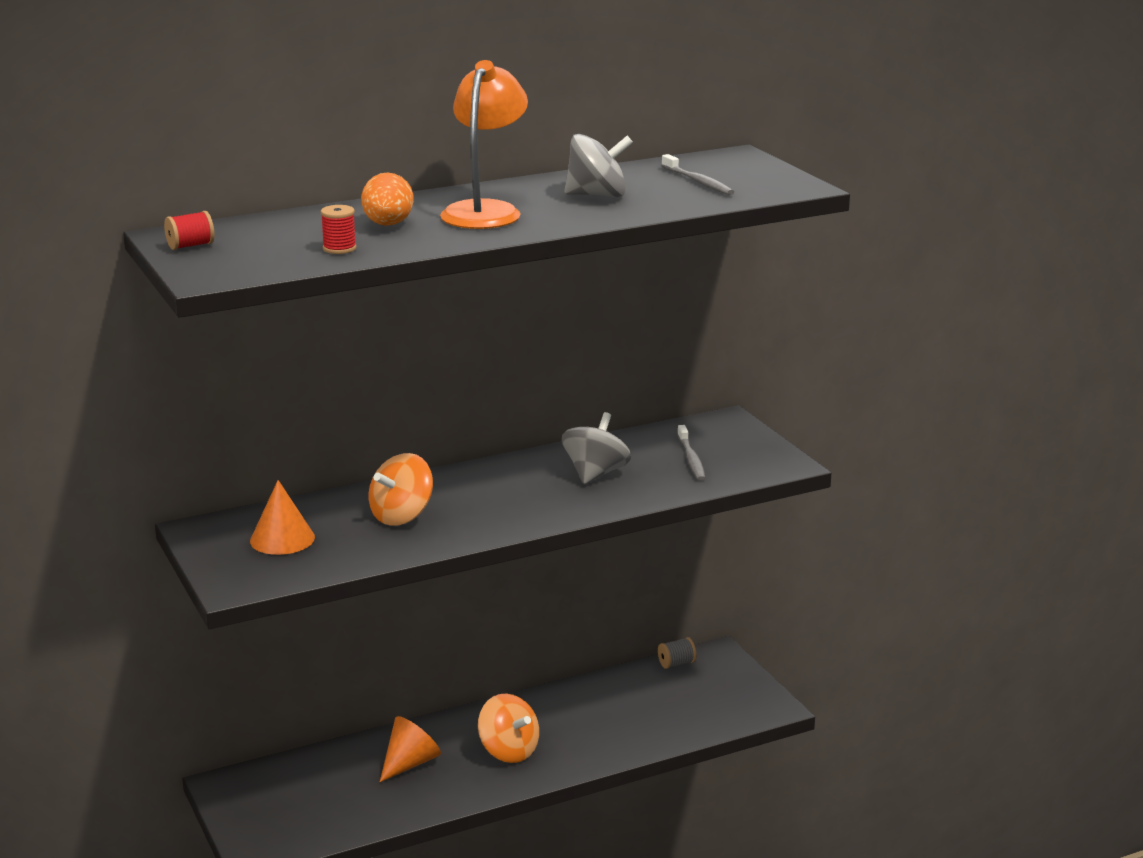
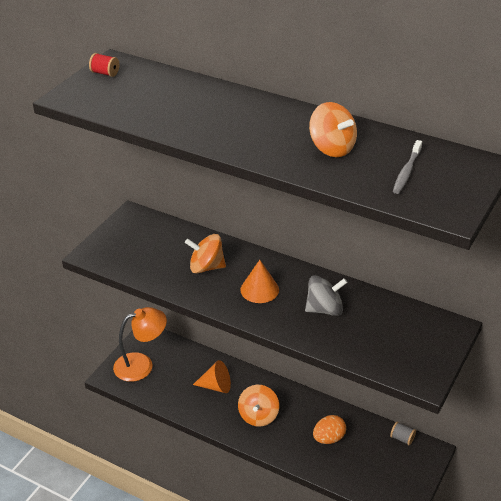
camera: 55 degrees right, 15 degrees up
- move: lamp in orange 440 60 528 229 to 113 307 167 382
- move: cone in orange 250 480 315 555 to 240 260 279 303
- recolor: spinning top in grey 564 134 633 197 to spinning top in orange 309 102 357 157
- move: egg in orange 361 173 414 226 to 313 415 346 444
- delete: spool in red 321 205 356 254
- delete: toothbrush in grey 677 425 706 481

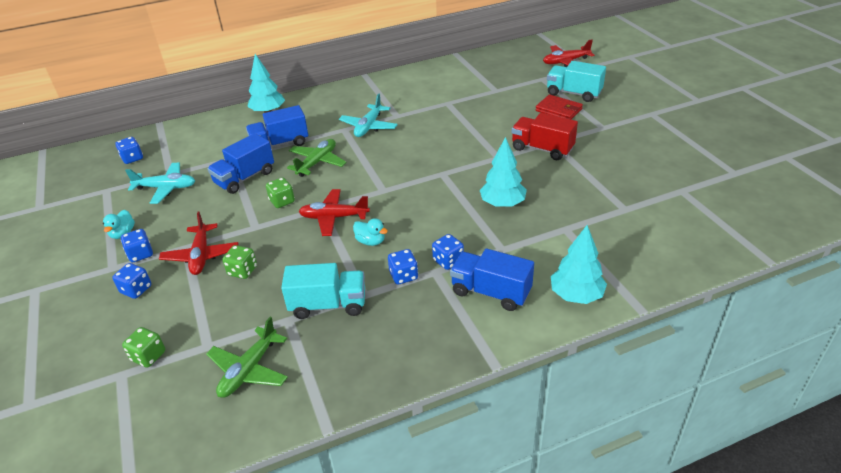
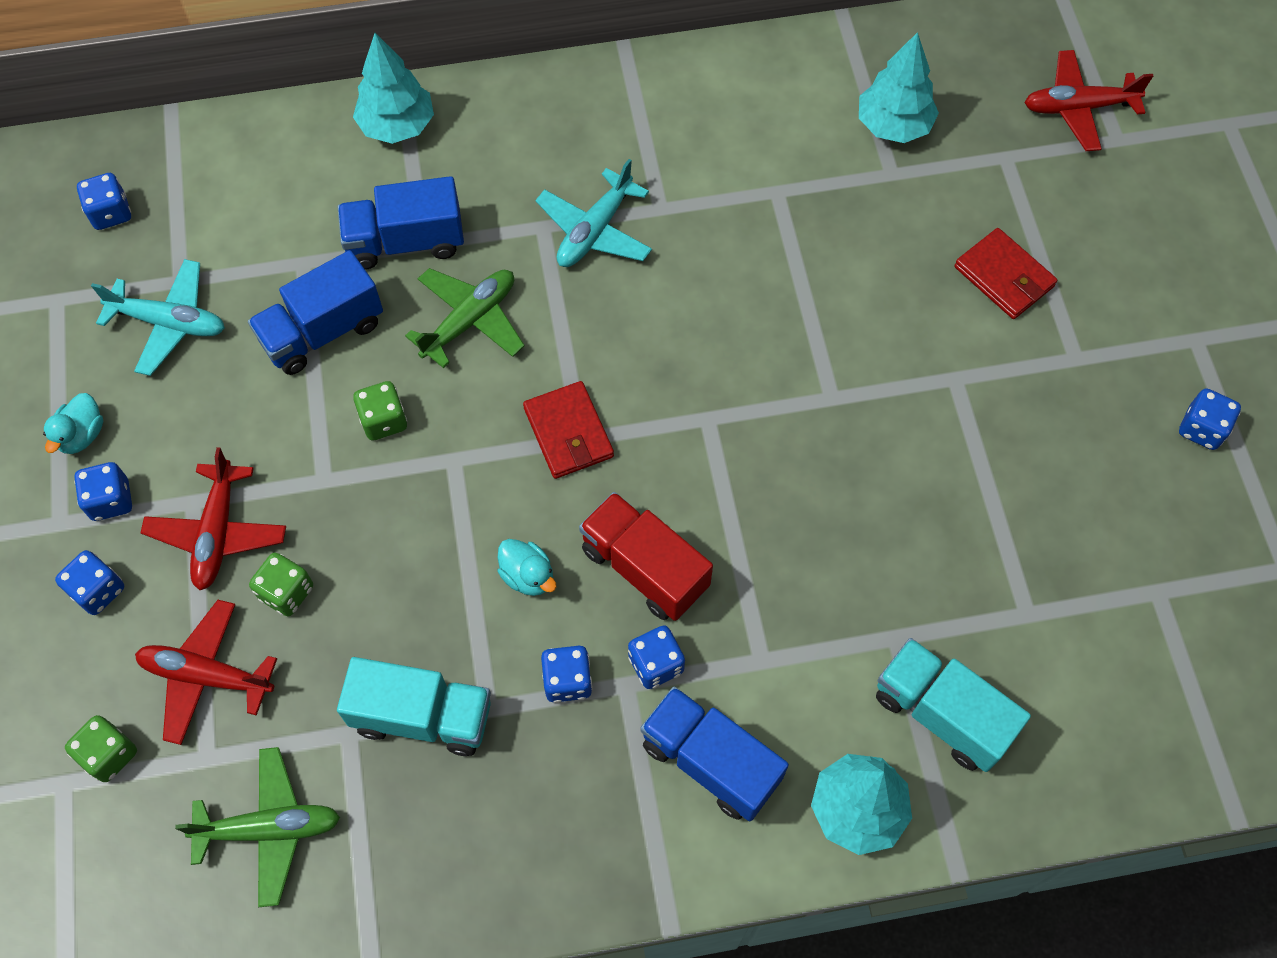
camera: 10 degrees right, 25 degrees up
- move: plane in red 298 189 370 236 to 135 600 277 745
- rotate: plane in green 206 317 288 398 = 175 747 340 907 135 degrees counterclockwise
- insert: wallet in red 523 381 614 479
- move: truck in red 512 113 578 160 to 579 492 713 621
- move: tree in turquoise 480 137 527 207 to 859 32 939 143
- move: truck in turquoise 547 61 606 102 to 876 638 1031 772
- insert: dice in blue 1179 388 1241 450

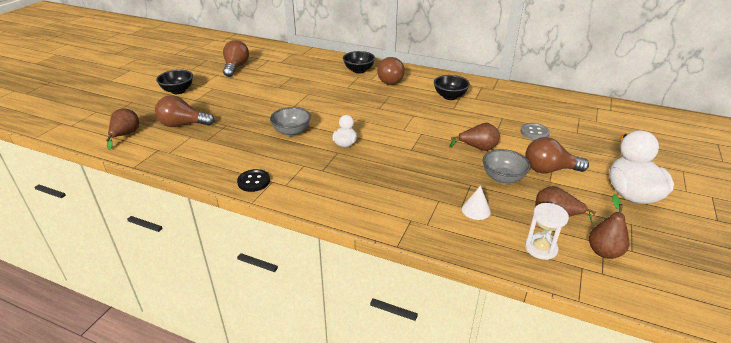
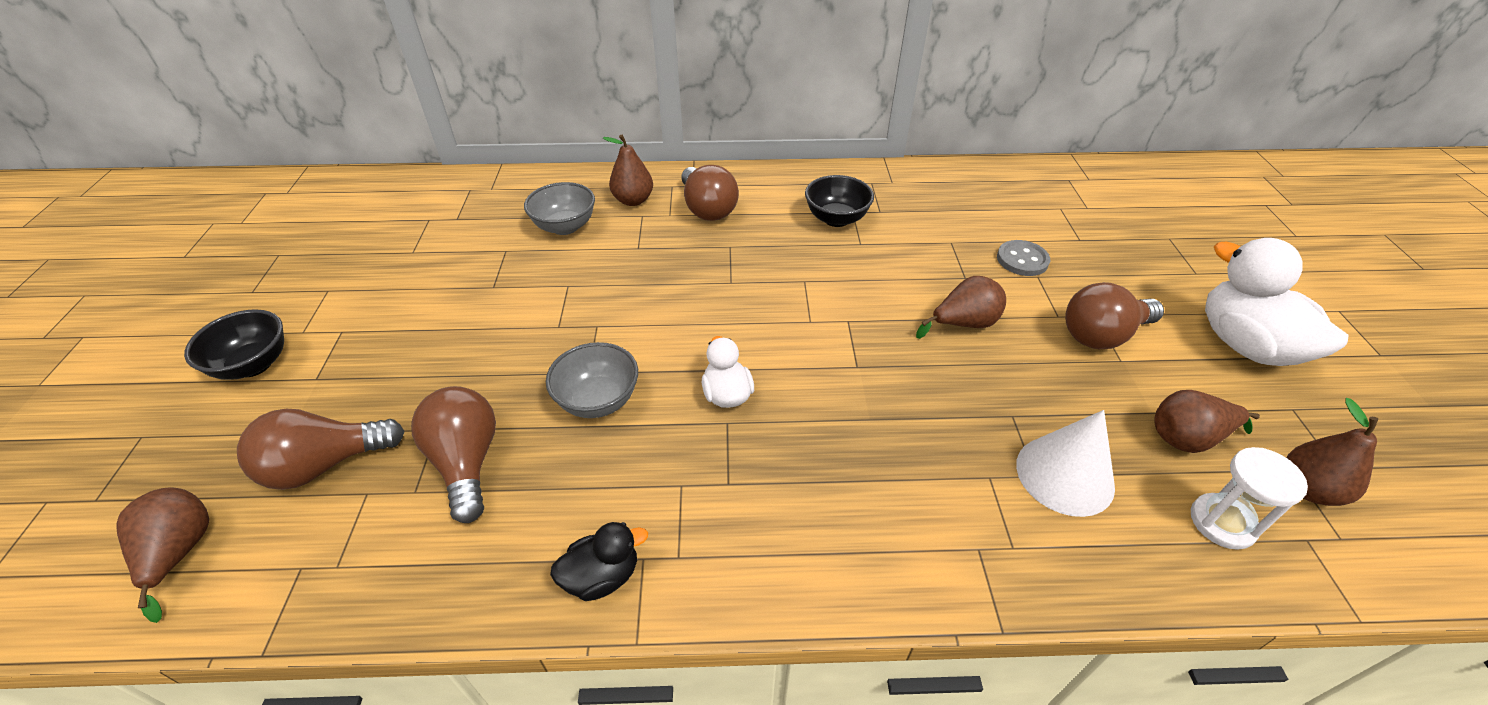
camera: 25 degrees left, 10 degrees up
- move: light bulb in brown 223 40 249 77 to 411 386 496 523
- move: bowl in grey 483 149 530 184 to 524 182 595 235
- replace: button in black 237 169 270 192 to duck in black 550 522 648 601
- replace: bowl in black 343 51 375 74 to pear in brown 603 135 653 206
- resize: cone in white 462 186 491 220 = 1016 410 1115 517 x1.68

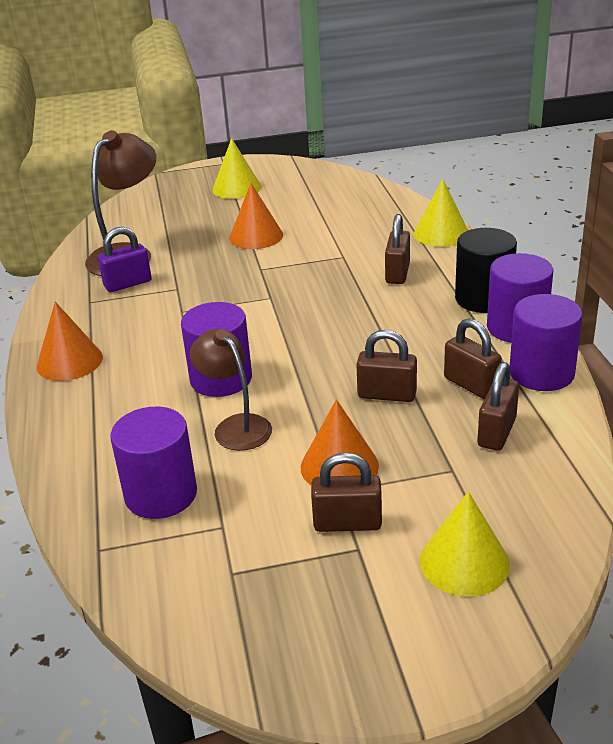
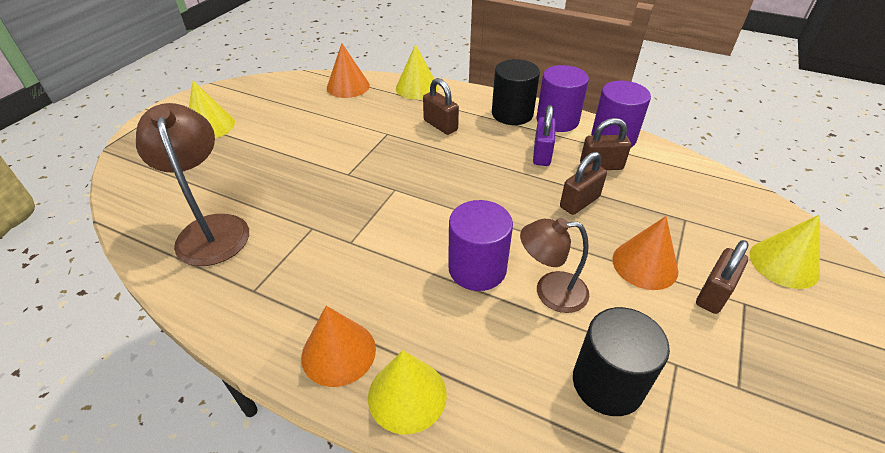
camera: 55 degrees left, 10 degrees up
- move: cone in orange 229 183 283 249 to 327 43 370 98
- insert: cone in yellow 368 350 447 434
- move: padlock in purple 98 227 152 292 to 533 105 556 166
- recolor: cylinder in purple 110 407 197 519 to cylinder in black 573 307 670 416
- delete: padlock in brown 478 362 519 451

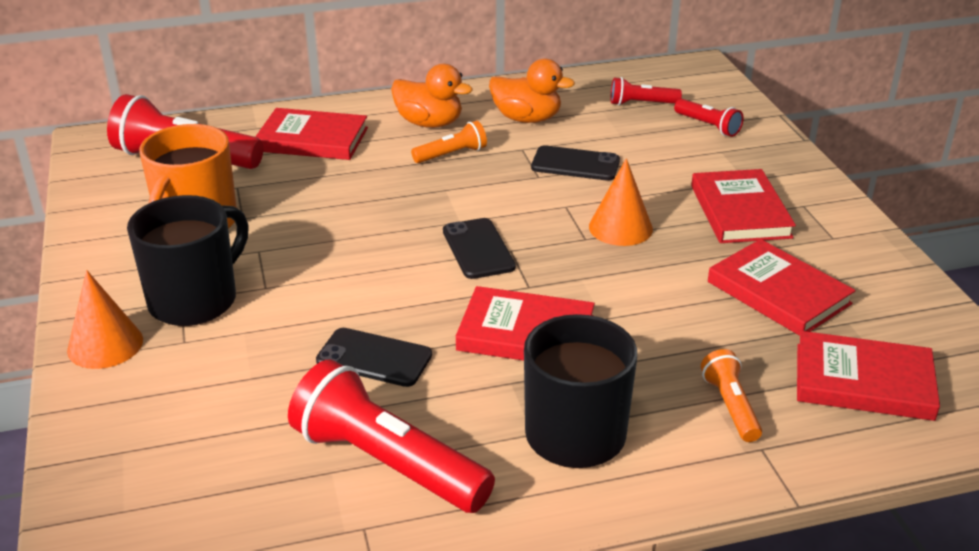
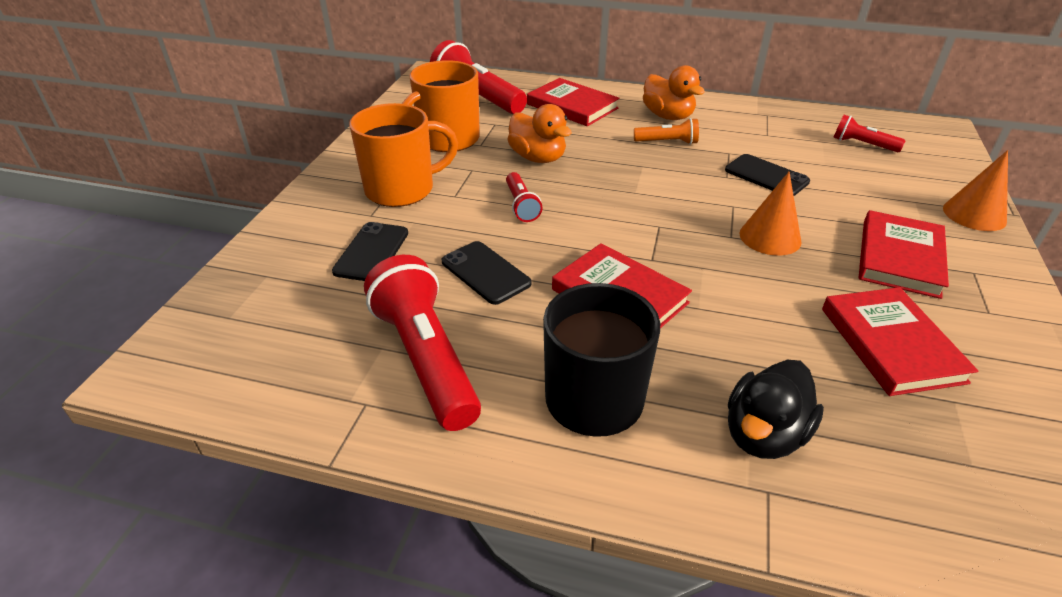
camera: 30 degrees right, 5 degrees up
- move: phone in black 443 218 516 279 to 332 222 408 281
- recolor: mug in black 127 195 249 326 to mug in orange 349 103 458 207
- move: flashlight in red 674 99 744 137 to 506 172 543 222
- move: duck in orange 489 59 575 123 to 507 104 572 163
- replace: flashlight in orange 701 349 762 442 to duck in black 728 360 824 459
- move: cone in orange 67 270 143 369 to 943 150 1008 231
- delete: book in red 797 331 940 421

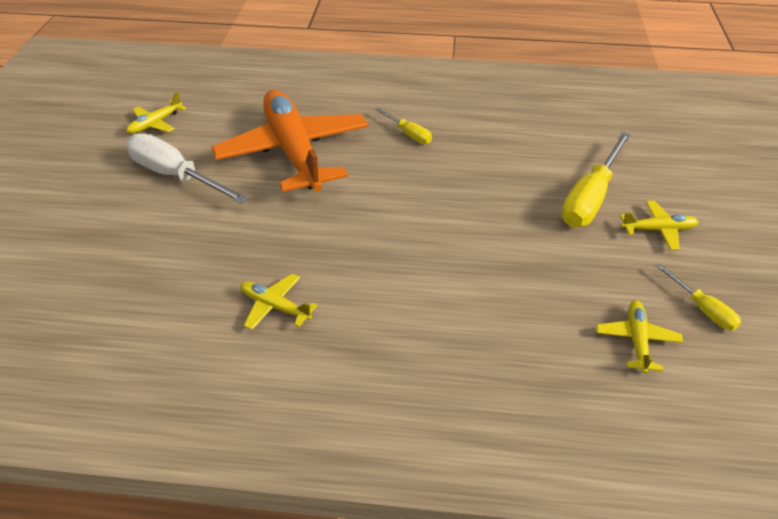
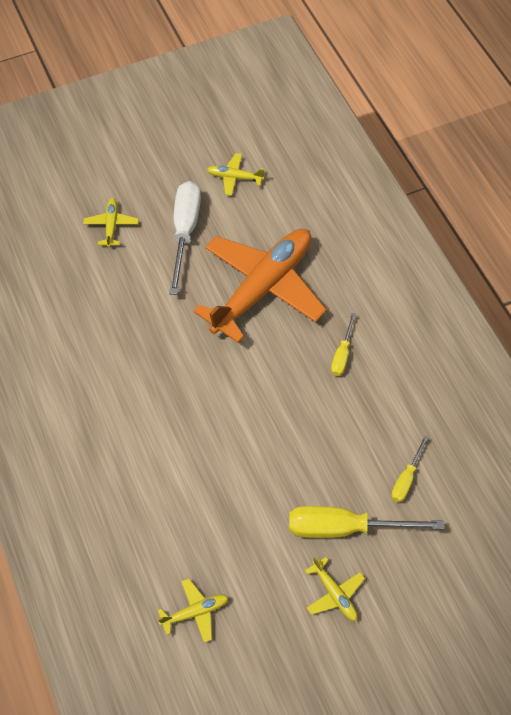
camera: 60 degrees right, 15 degrees up
- move: plane in yellow 240 273 318 330 to 83 198 139 248
- move: screwdriver in yellow 655 263 741 331 to 391 435 429 502

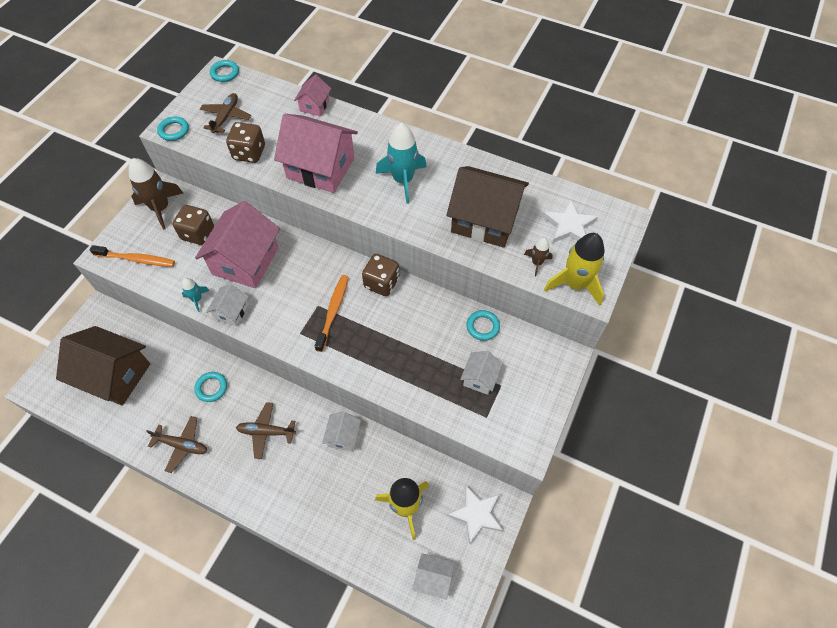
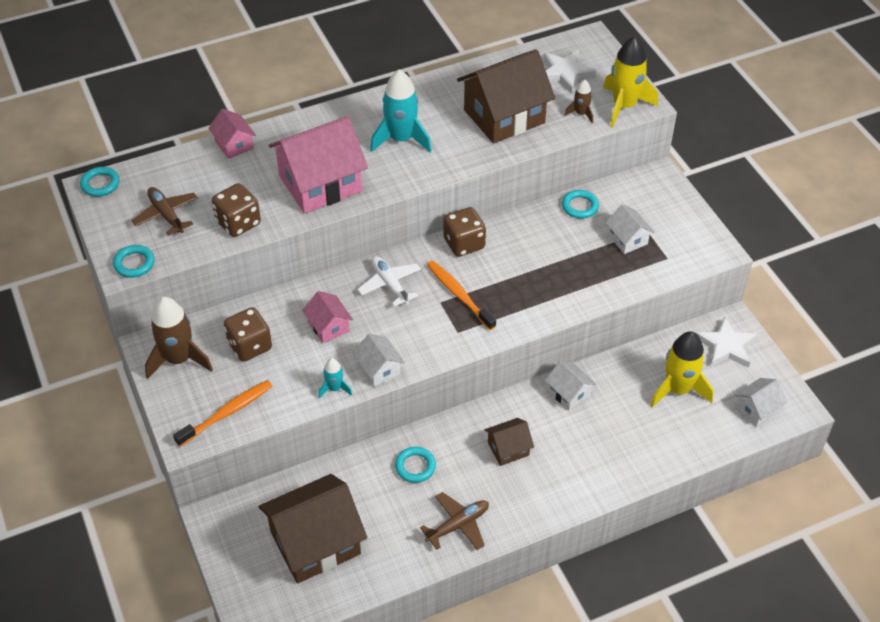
camera: 50 degrees left, 10 degrees down
- resize: house in pink 195 201 280 288 = 302 291 353 343 x0.49
- insert: plane in white 357 256 421 307
- replace: plane in brown 236 402 296 459 to house in brown 485 418 534 466

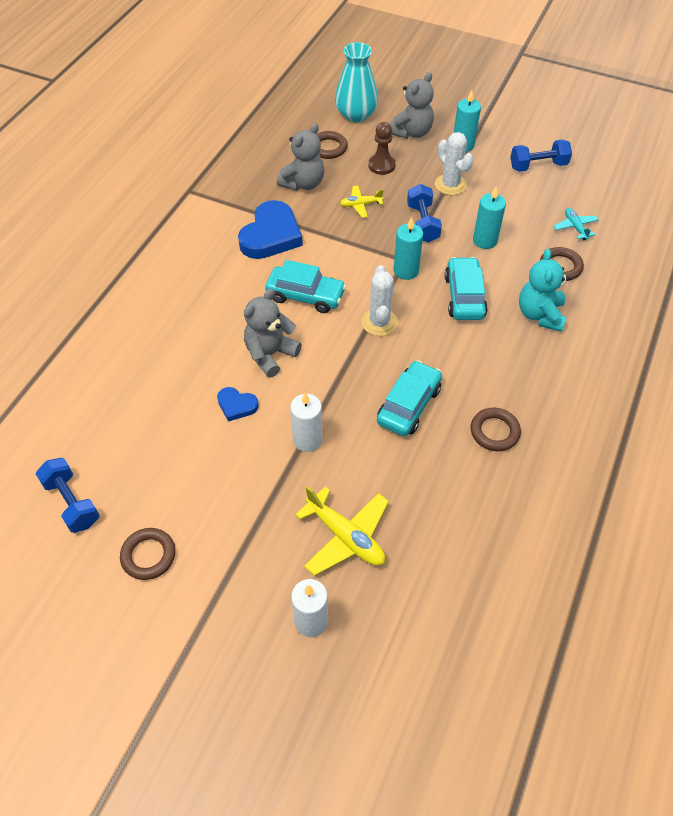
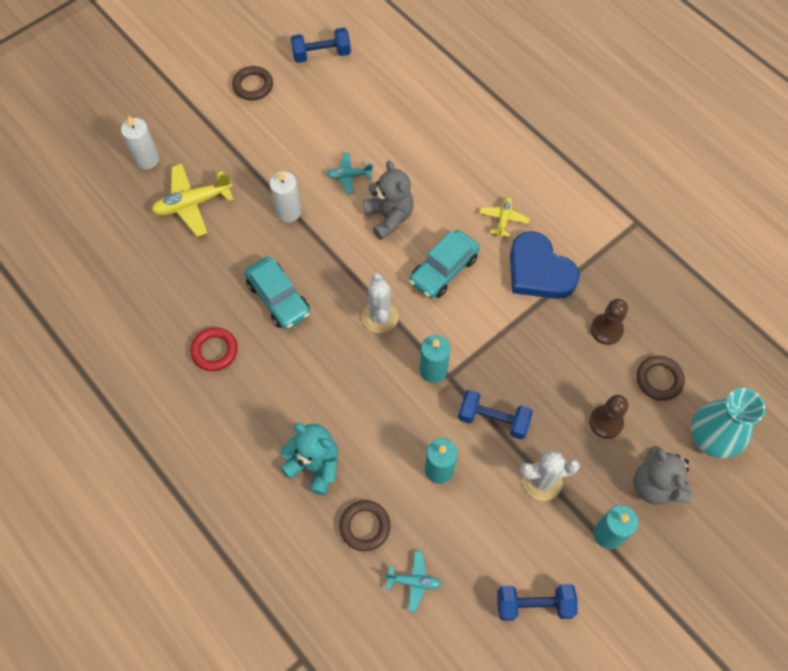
camera: 115 degrees right, 10 degrees up
- recolor: ring in brown 471 408 521 451 to ring in red 190 327 238 371
- replace: heart in blue 217 387 259 422 to plane in turquoise 327 153 373 194
- rotate: cactus in white 362 265 398 336 = 362 273 399 333 60 degrees clockwise
- move: plane in yellow 340 186 384 218 to 480 197 530 237
- rotate: dumbbell in blue 510 139 572 172 = 497 584 578 621 75 degrees clockwise
- replace: teddy bear in grey 277 123 324 191 to pawn in brown 591 299 628 345
- delete: car in turquoise 445 257 488 320

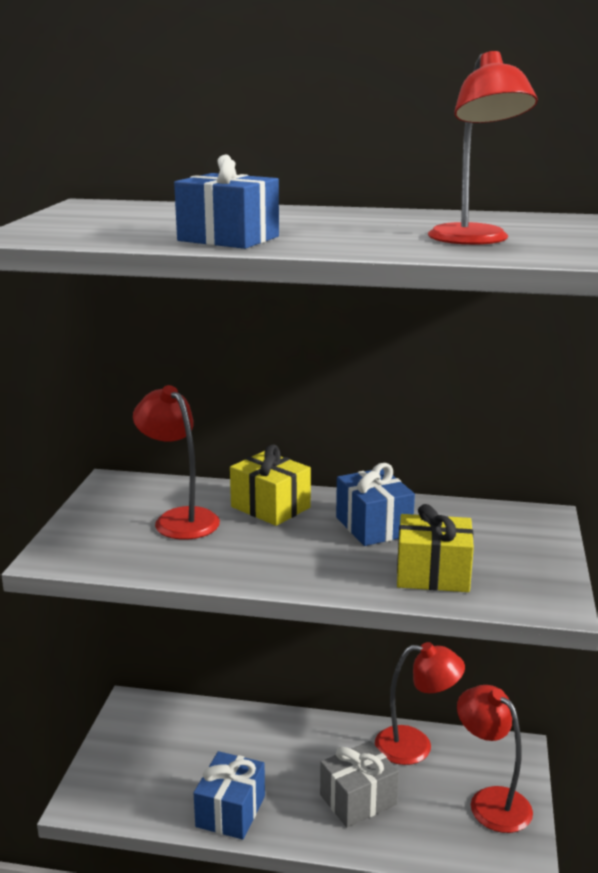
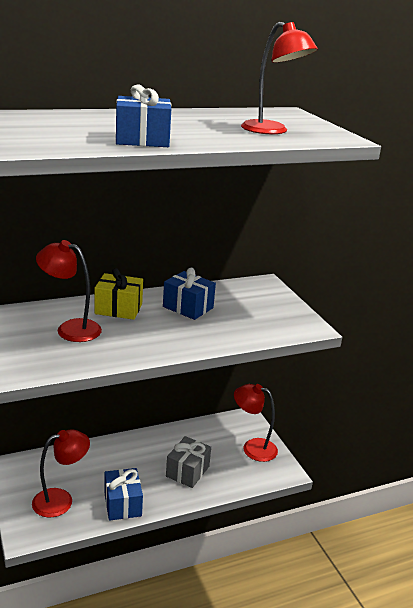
camera: 35 degrees left, 5 degrees up
- move: lamp in red 375 642 465 765 to 32 429 90 517
- delete: gift in yellow 397 504 474 592

